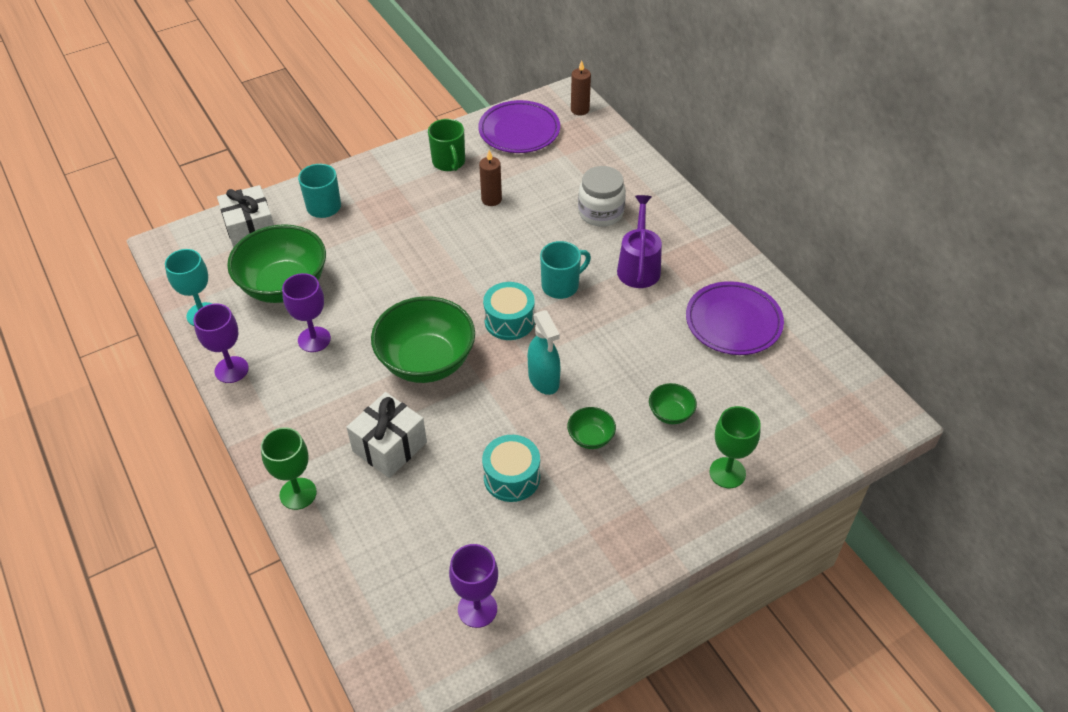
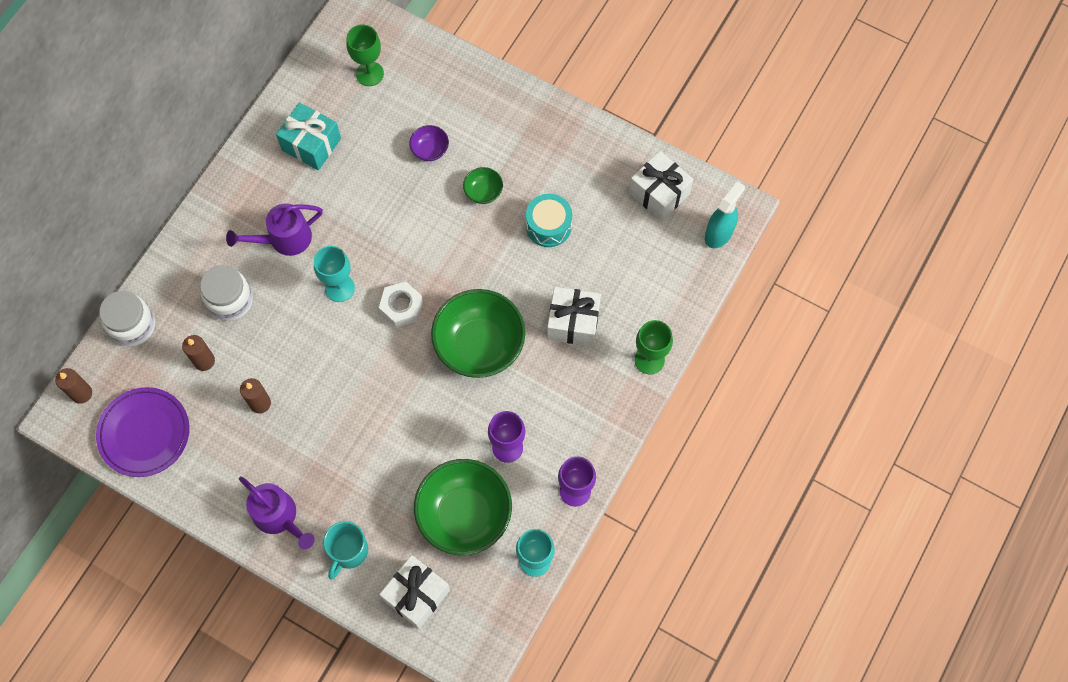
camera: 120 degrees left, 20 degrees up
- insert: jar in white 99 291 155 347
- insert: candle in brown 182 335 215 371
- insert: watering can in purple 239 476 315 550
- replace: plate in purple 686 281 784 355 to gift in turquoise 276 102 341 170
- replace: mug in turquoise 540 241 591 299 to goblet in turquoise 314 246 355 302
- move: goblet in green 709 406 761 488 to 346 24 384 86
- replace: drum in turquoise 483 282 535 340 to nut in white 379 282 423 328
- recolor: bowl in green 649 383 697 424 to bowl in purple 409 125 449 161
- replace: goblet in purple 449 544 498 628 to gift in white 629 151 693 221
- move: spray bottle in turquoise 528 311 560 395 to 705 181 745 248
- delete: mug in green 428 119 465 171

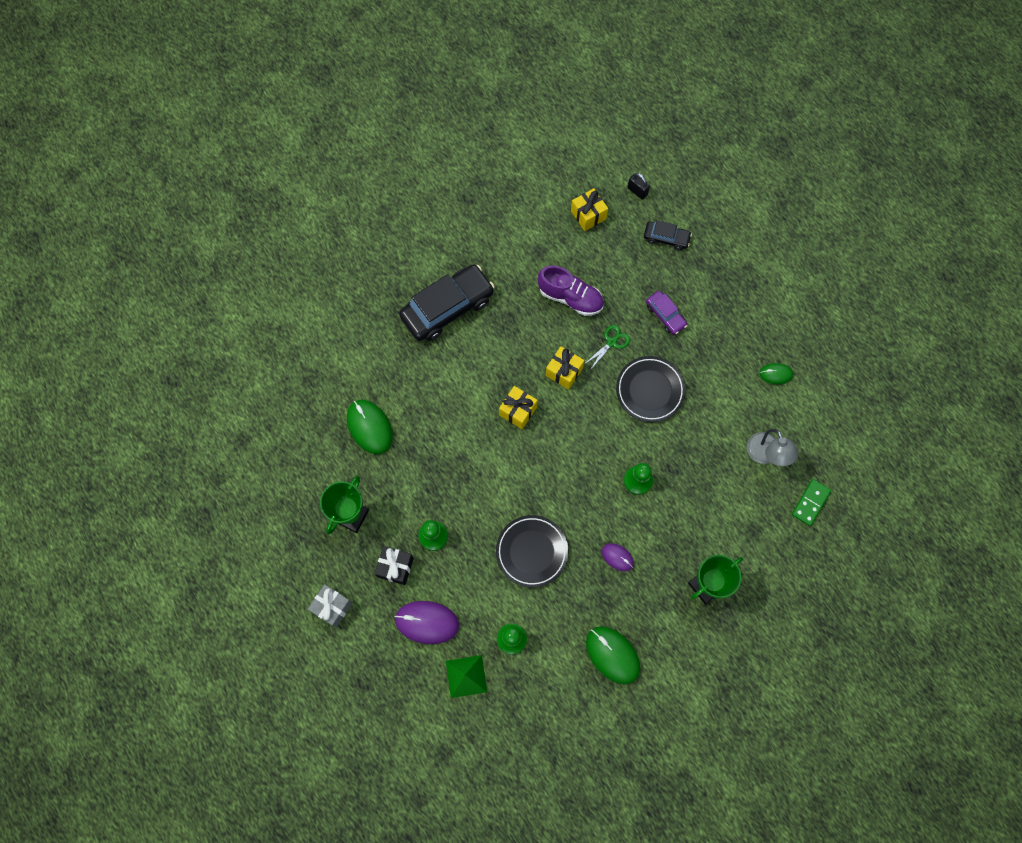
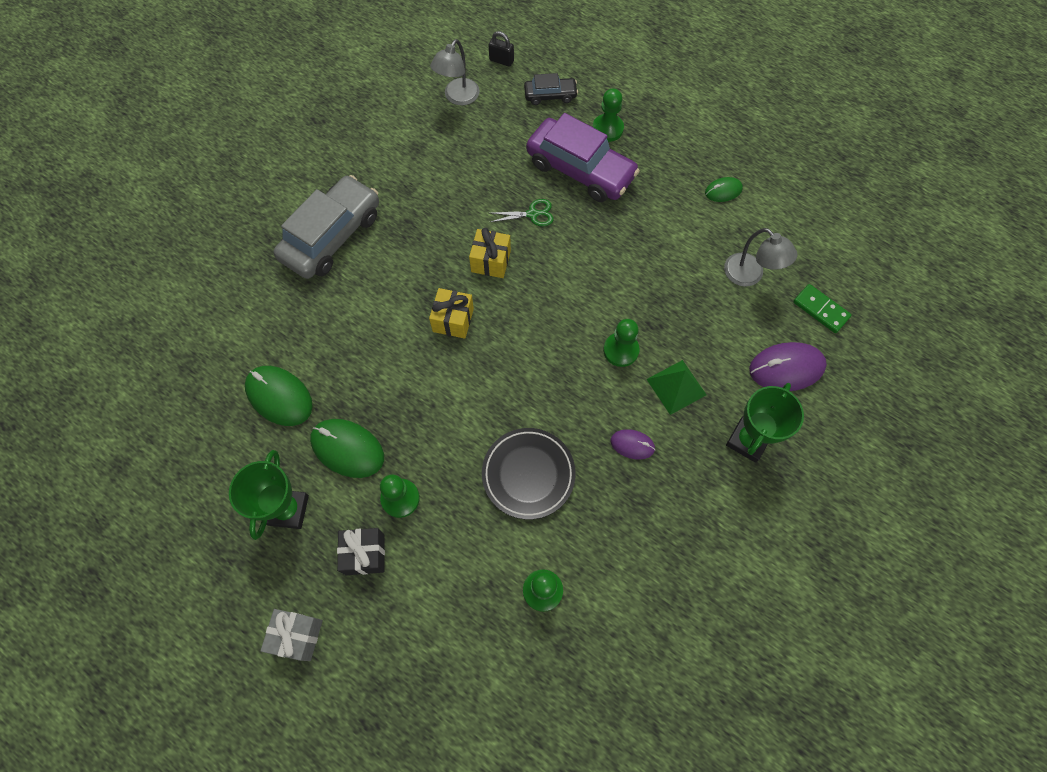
camera: 20 degrees left, 5 degrees down
- recolor: car in black 399 264 495 341 to car in grey 274 175 379 279
- move: mouse in green 586 626 640 685 to 310 419 384 478
- replace: gift in yellow 571 188 608 231 to lamp in grey 430 39 480 105
- rotate: scissors in green 586 325 630 370 = 491 199 554 227 60 degrees clockwise
- resize: car in purple 646 291 688 335 = 526 113 640 202 x2.01
- insert: pawn in green 593 88 624 142
- move: pyramid in green 446 655 487 698 to 647 360 706 415
- move: mouse in purple 394 601 459 644 to 749 342 827 391
- rotate: domino in green 792 479 831 526 = 793 284 852 333 60 degrees counterclockwise
- delete: shoe in purple 538 265 604 316
- delete: plate in black 616 356 686 422

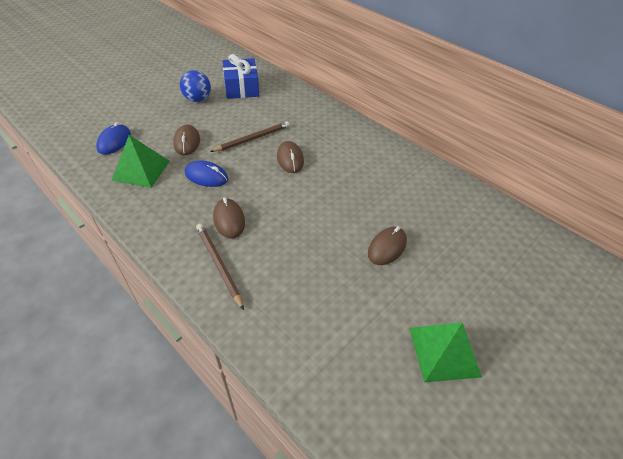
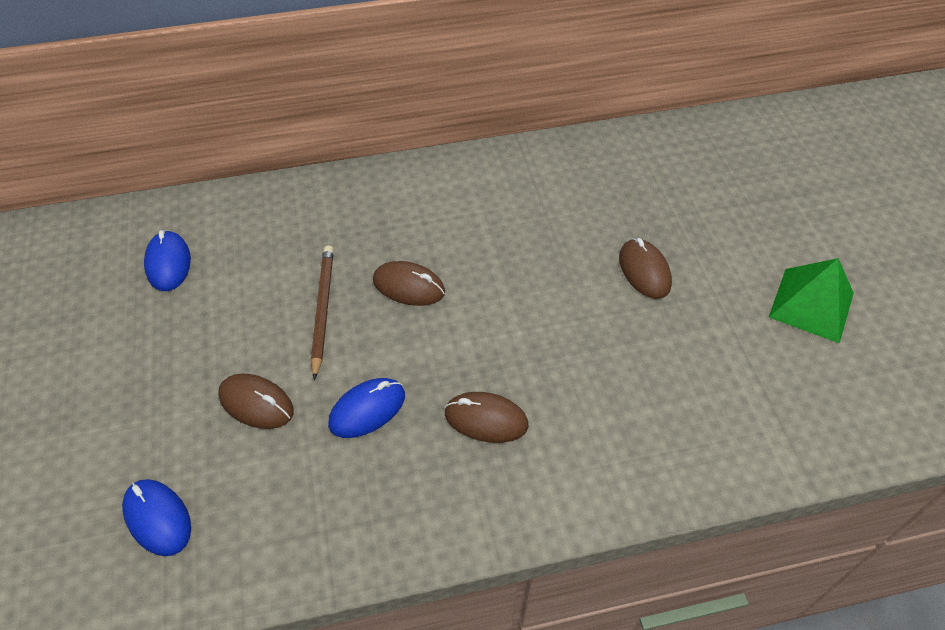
camera: 55 degrees left, 5 degrees up
- replace: gift in blue 223 54 259 99 to mouse in blue 144 230 191 291
- delete: pyramid in green 112 135 170 188
- delete: ball in blue 180 70 211 102
- delete: pencil in brown 196 223 244 310

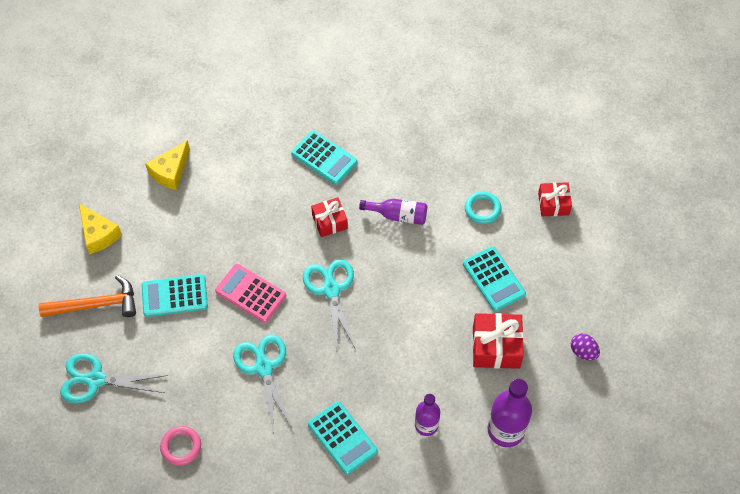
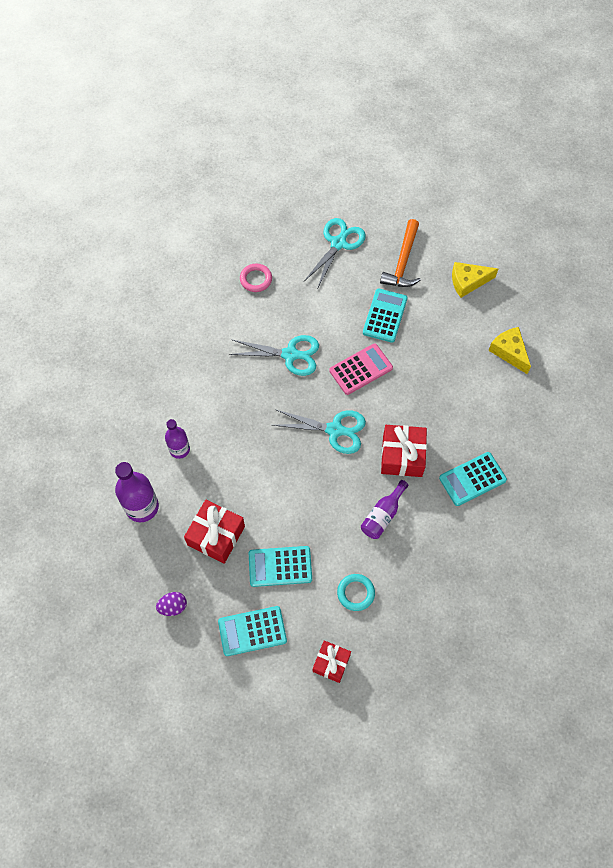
camera: 115 degrees right, 5 degrees up
- move: calculator in turquoise 308 401 378 475 to 218 606 287 656
- resize: gift in red 311 197 348 237 = 381 425 427 477 x1.54

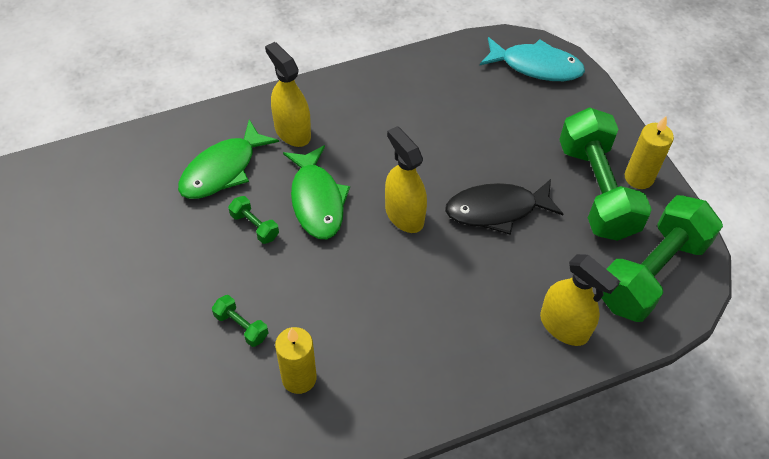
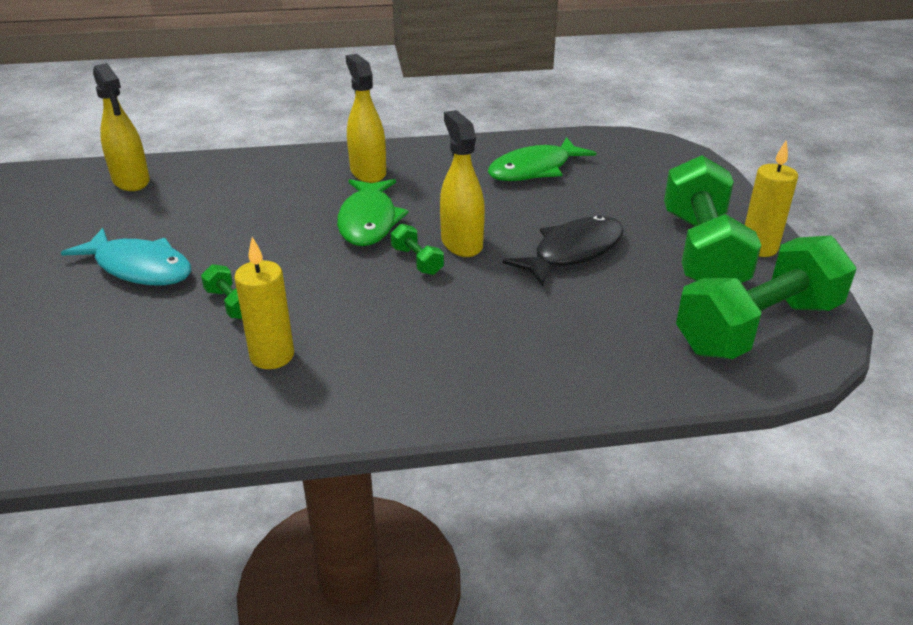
camera: 15 degrees right, 20 degrees down
- move: fish in turquoise 480 37 585 81 to 61 228 191 285
- move: spray bottle in yellow 540 254 620 346 to 93 63 150 191
- move: dumbbell in green 228 196 279 244 to 391 224 444 275
- move: fish in green 178 119 279 199 to 488 137 596 181
- rotate: fish in black 445 179 563 235 = 503 215 624 286 135 degrees clockwise

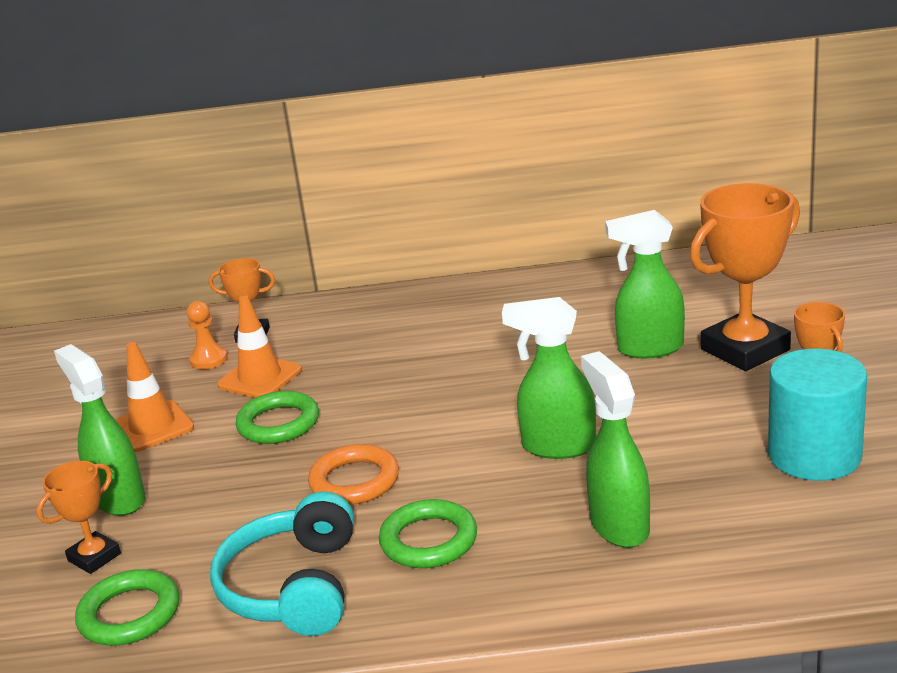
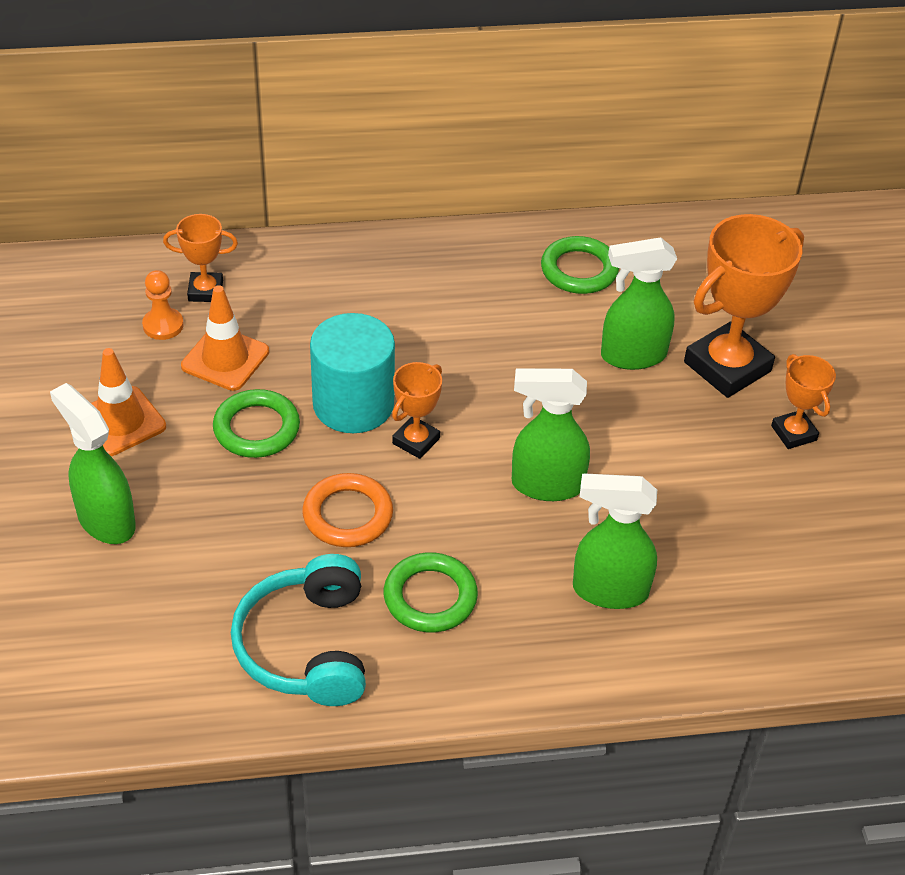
camera: 10 degrees left, 20 degrees up
- move: cylinder in turquoise 768 349 867 481 to 310 313 395 433
- move: trophy in orange 36 461 121 574 to 392 362 442 459
- move: ring in green 75 569 179 646 to 541 236 619 294
- rotate: spray bottle in green 581 351 650 548 = 573 474 657 609 60 degrees counterclockwise

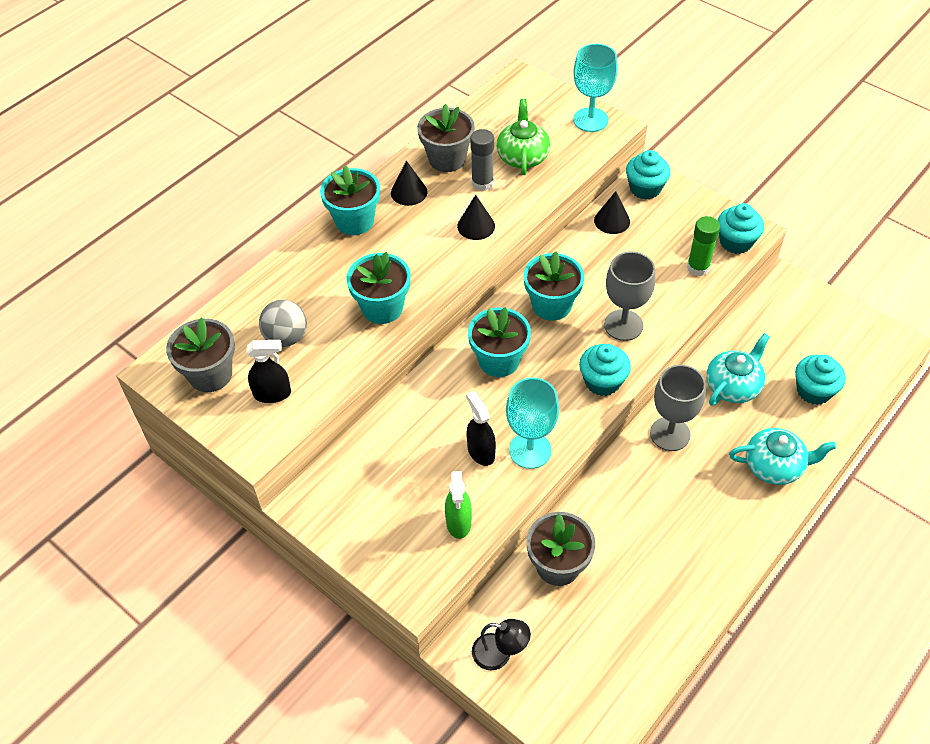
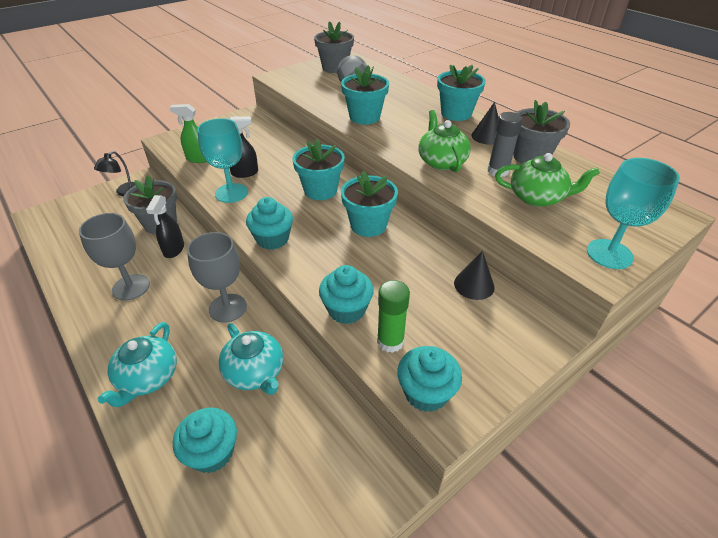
camera: 100 degrees right, 10 degrees down
- move: goblet in grey 604 251 656 341 to 79 213 150 301
- move: spray bottle in black 247 340 291 403 to 146 195 184 258
- move: cupcake in turquoise 626 150 671 200 to 319 265 374 324
- replace: cone in black 457 195 495 240 to teapot in green 419 110 471 172

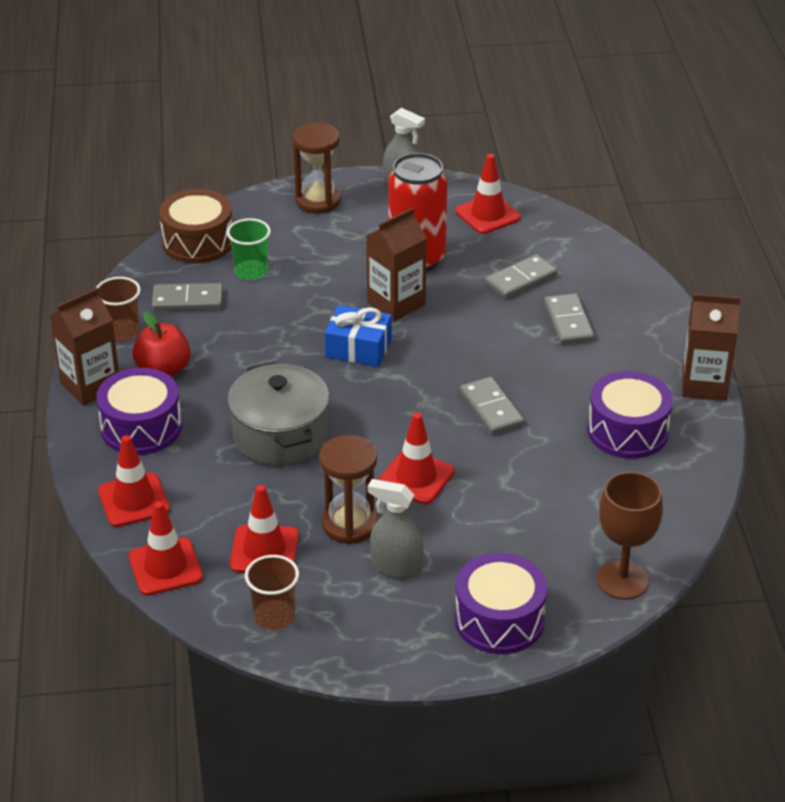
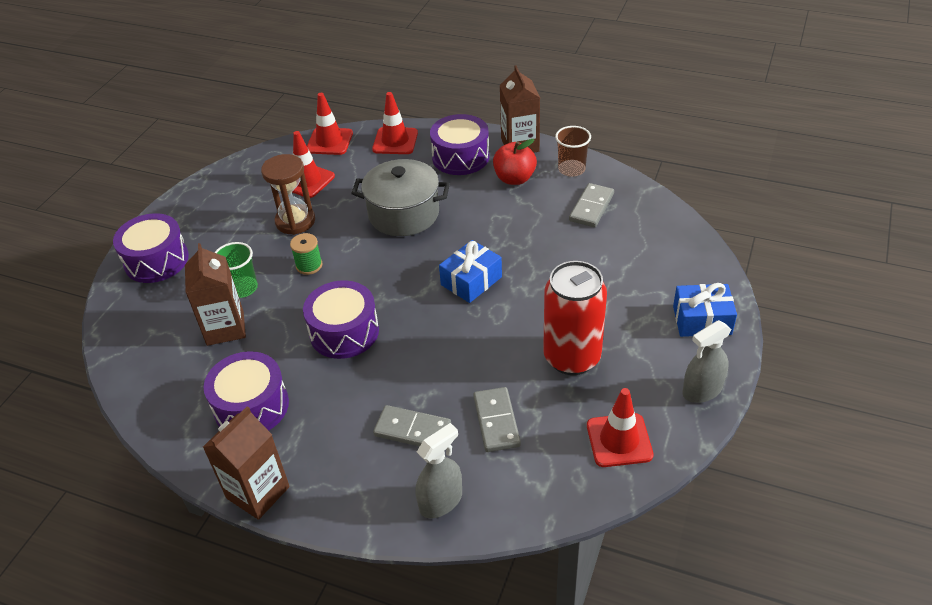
camera: 120 degrees right, 5 degrees up
- move: carton in brown 366 208 427 321 to 185 243 246 346
- move: cup in green 227 218 271 280 to 214 242 258 298
- replace: traffic cone in red 378 412 455 504 to spool in green 290 233 322 275
- replace: domino in grey 460 377 524 435 to drum in purple 303 280 379 359
- move: spray bottle in grey 368 479 424 579 to 415 423 462 518
- replace: hourglass in brown 293 123 341 214 to gift in blue 673 283 737 337
- delete: drum in brown 159 189 232 264
- delete: cup in brown 245 555 299 630
- delete: goblet in brown 597 472 663 600

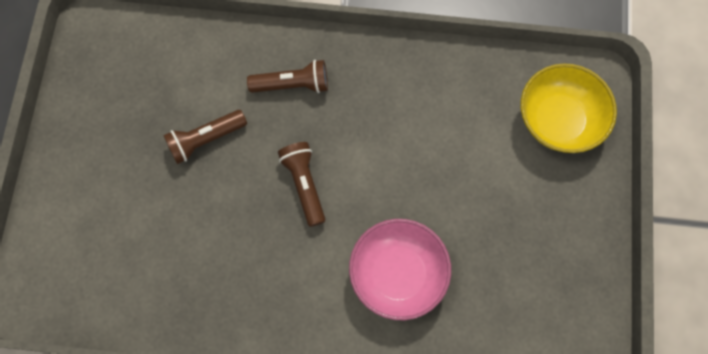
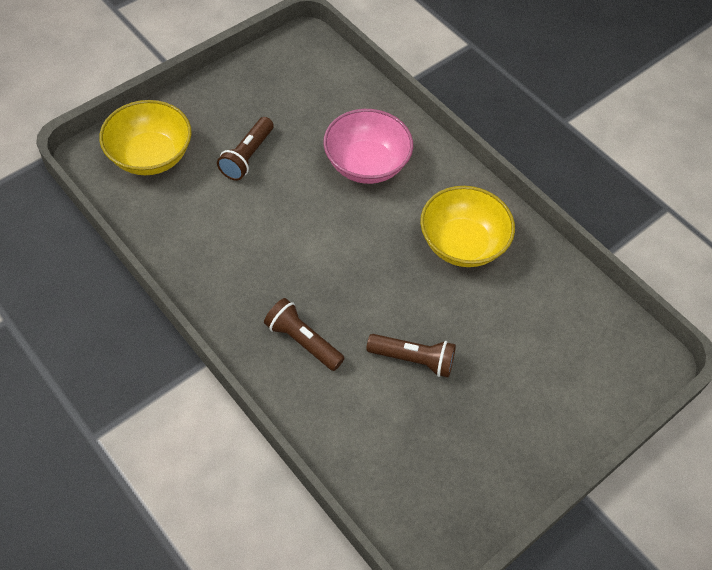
camera: 140 degrees left, 15 degrees down
- move: flashlight in brown 278 142 325 227 to 217 117 274 181
- insert: bowl in yellow 420 186 515 267

